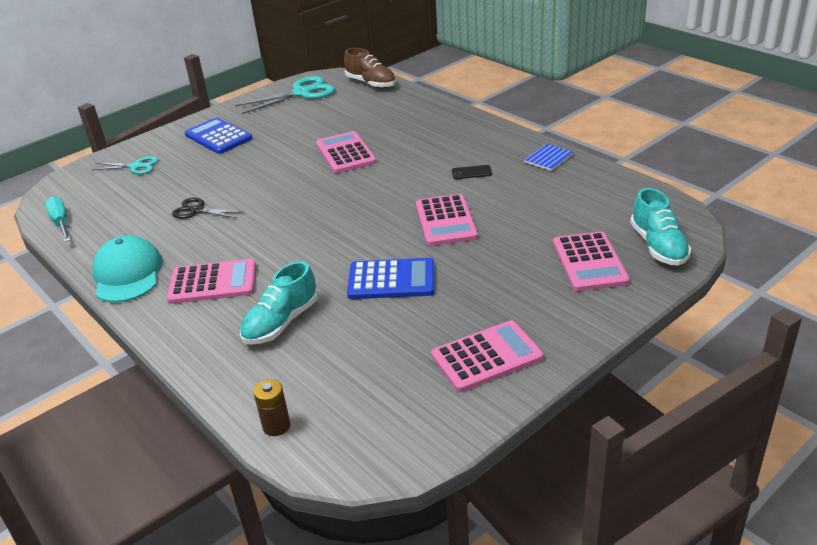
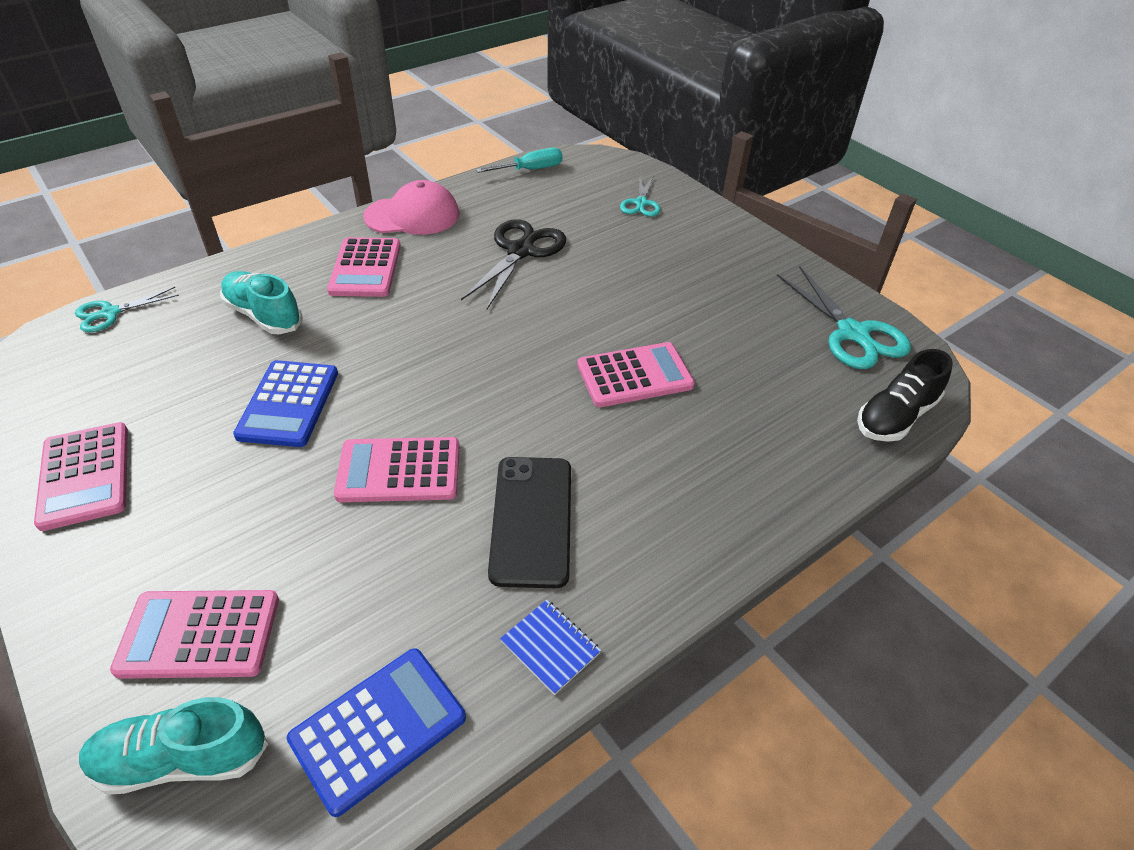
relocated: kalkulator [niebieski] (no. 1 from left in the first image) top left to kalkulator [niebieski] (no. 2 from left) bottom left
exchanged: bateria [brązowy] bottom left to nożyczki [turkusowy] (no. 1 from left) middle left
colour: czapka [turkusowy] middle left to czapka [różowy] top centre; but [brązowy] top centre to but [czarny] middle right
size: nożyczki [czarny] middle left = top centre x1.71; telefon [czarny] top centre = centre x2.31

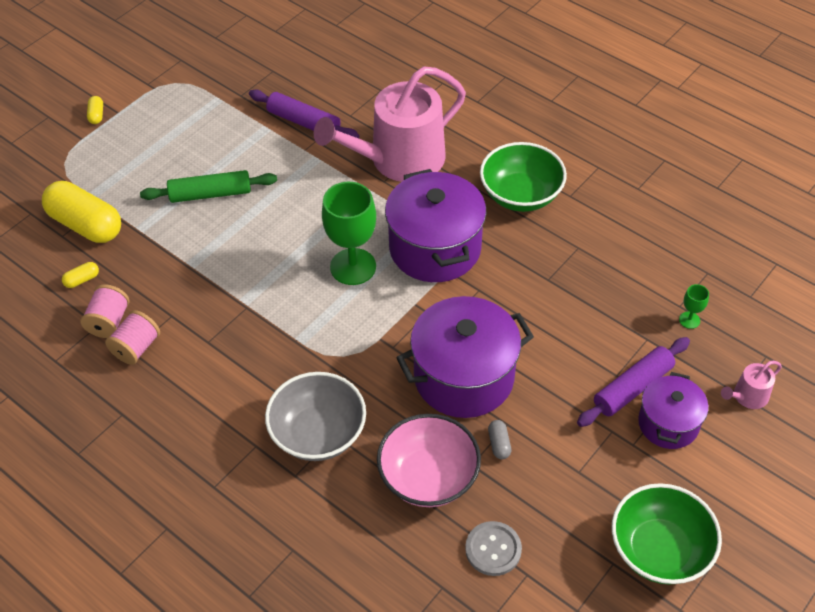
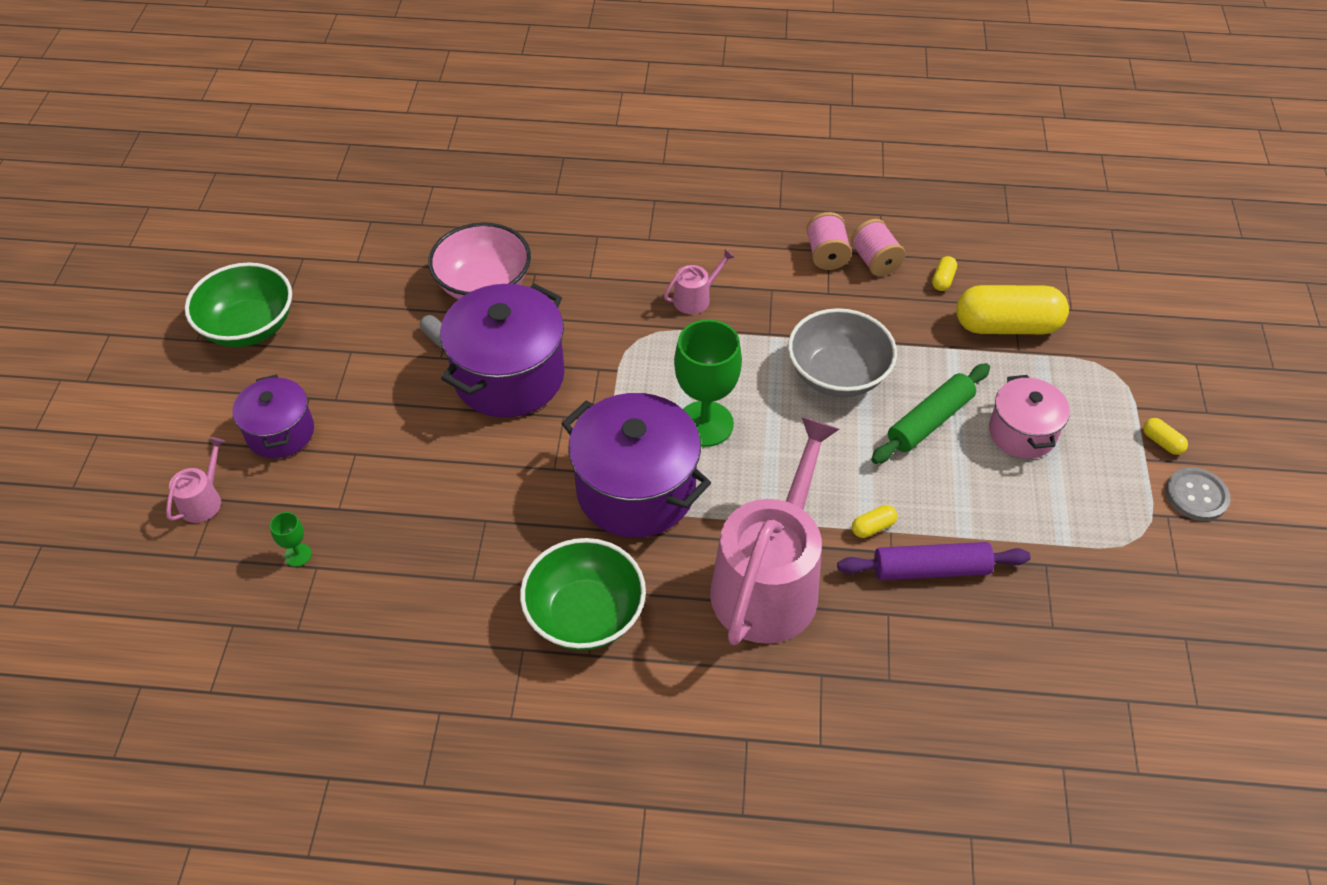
missing: wałek do ciasta [fioletowy] (no. 2 from left) middle right
appeared: konewka [różowy] (no. 2 from left) top centre; kapsułka [żółty] (no. 1 from left) centre; garnek [różowy] middle right
relocated: miska [szary] bottom centre to centre; guzik [szary] bottom centre to middle right

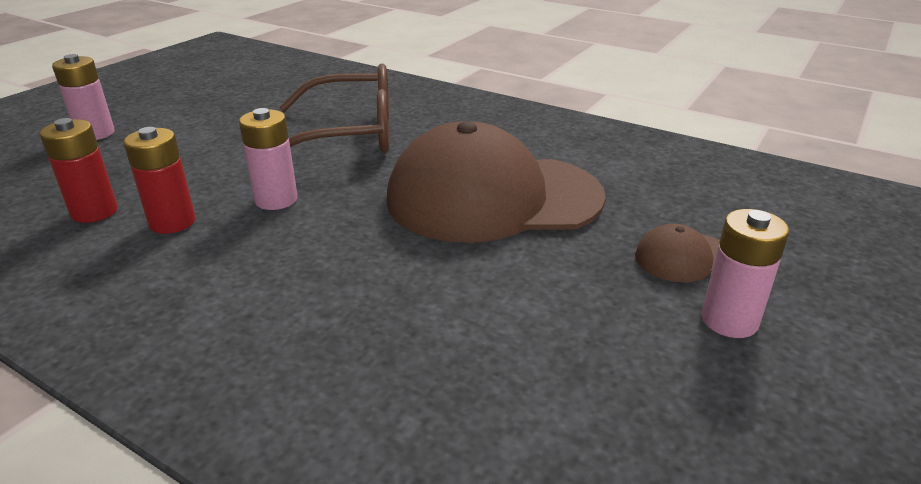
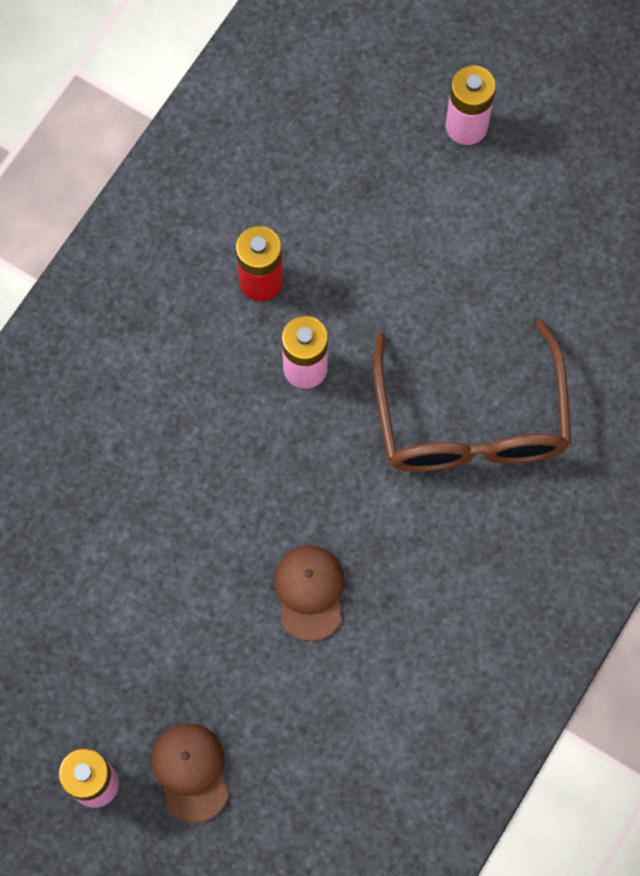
missing: bateria [czerwony] (no. 1 from left) middle left
size: czapka [brązowy] (no. 1 from left in the first image) centre = bottom centre x0.41

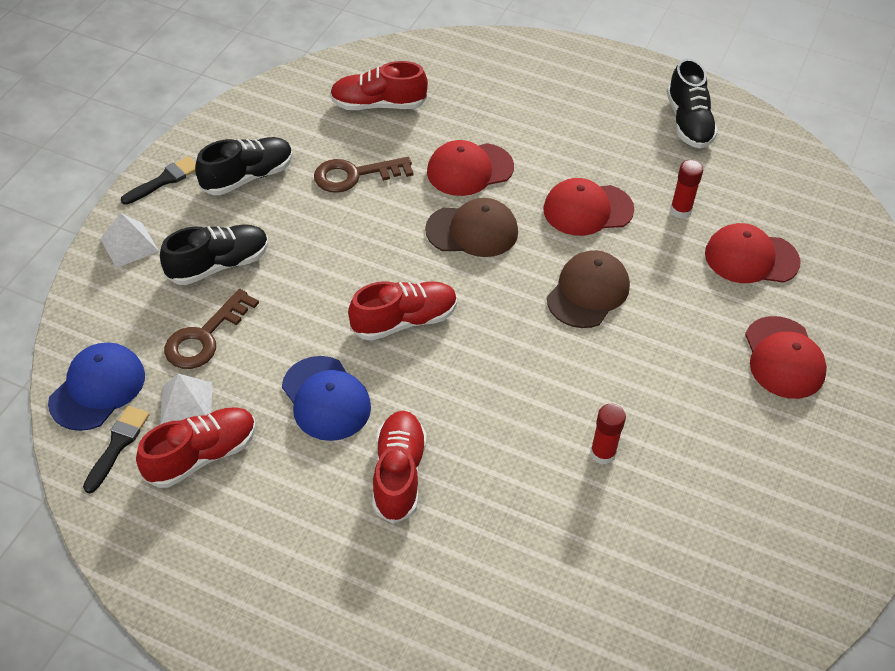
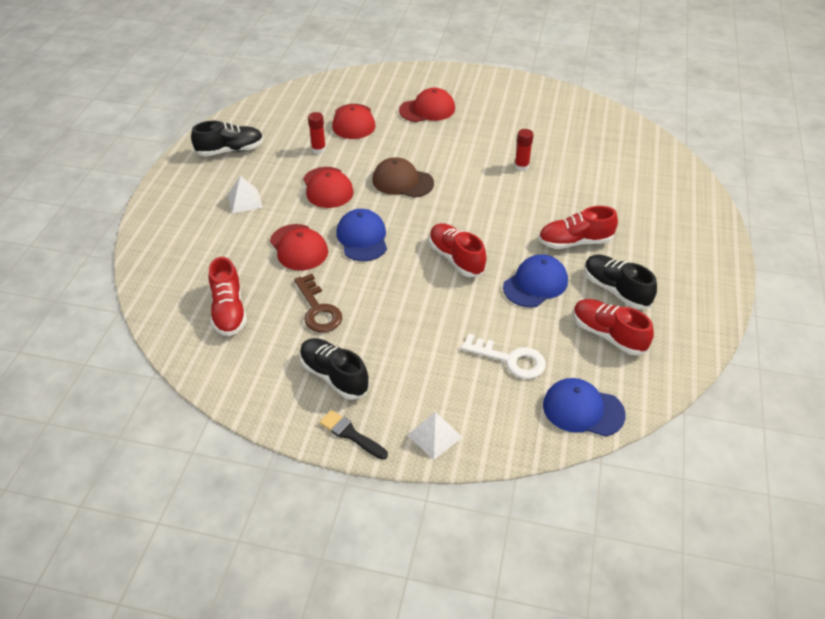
missing: pędzel [czarny] (no. 1 from left) bottom left
relocated: but [czarny] (no. 1 from left in the first image) middle left to but [czarny] (no. 3 from left) middle right; piramida [biały] (no. 2 from left in the first image) middle left to piramida [biały] (no. 1 from left) top left
colour: klucz [brązowy] (no. 1 from left) middle left to klucz [biały] centre; czapka [brązowy] (no. 1 from left) centre to czapka [niebieski] (no. 1 from left) centre

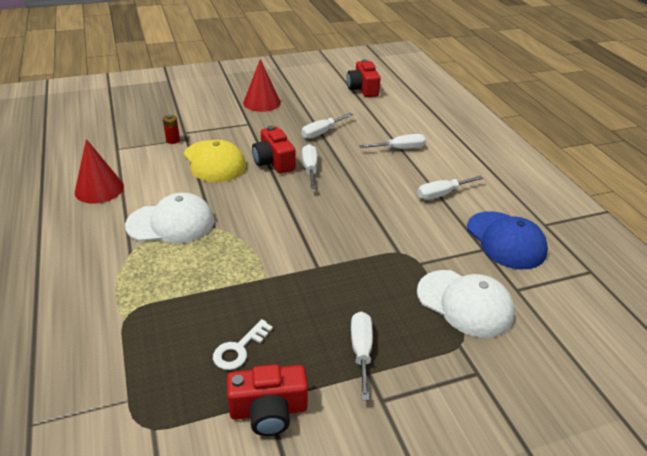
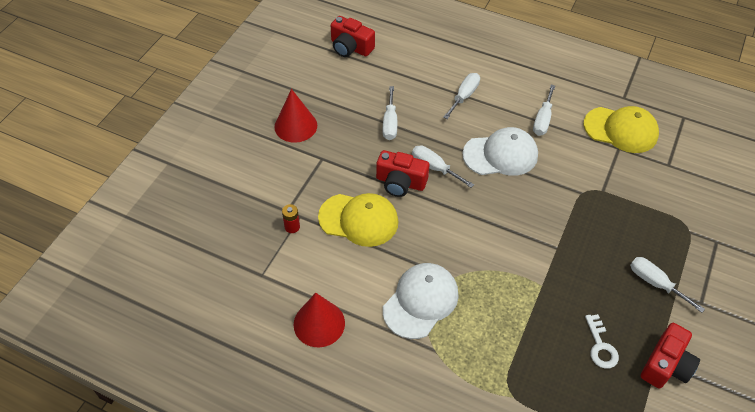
relocated: czapka [biały] (no. 2 from left) bottom right to centre
colour: czapka [niebieski] middle right to czapka [żółty] (no. 2 from left) top right

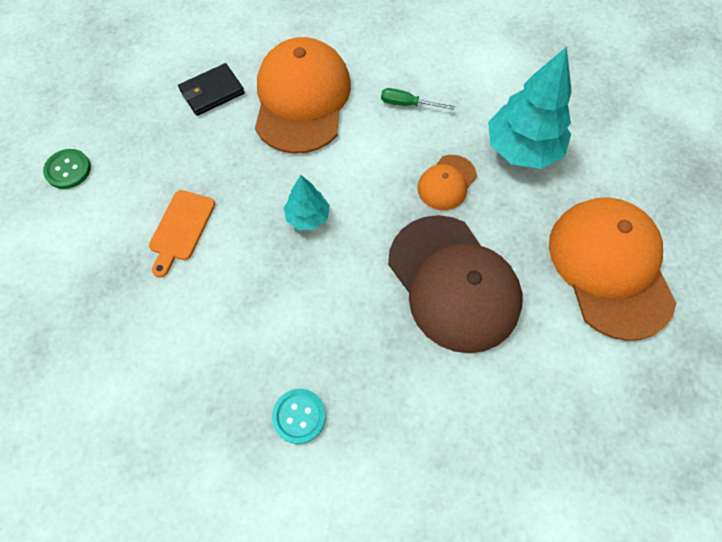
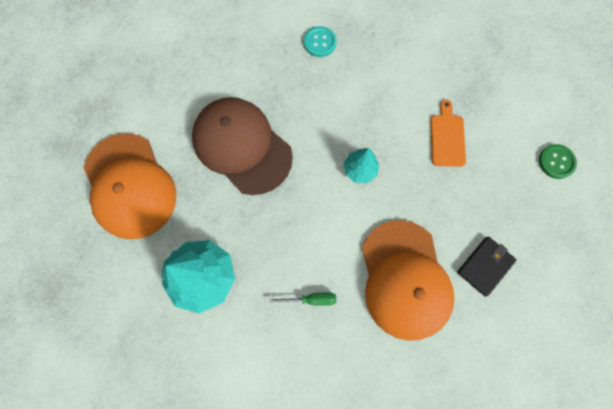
missing: czapka [pomarańczowy] (no. 2 from left) centre

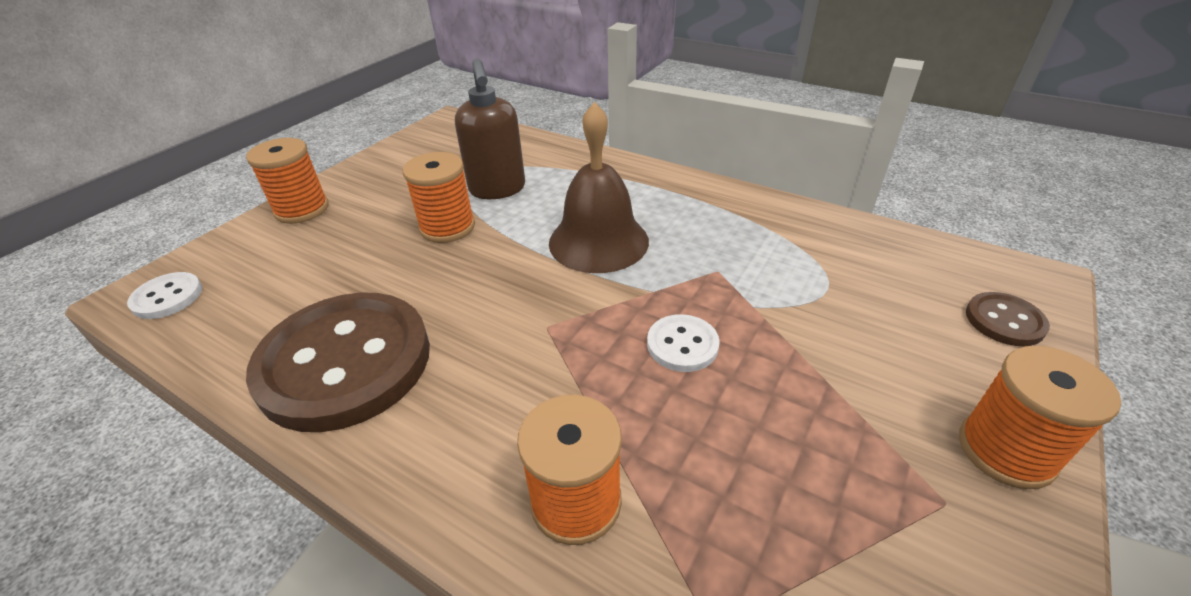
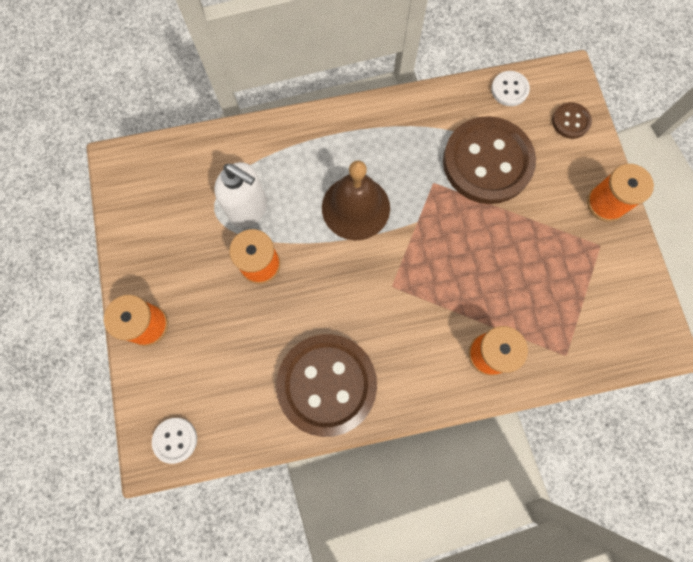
appeared: guzik [brązowy] (no. 2 from left) top right
relocated: guzik [biały] (no. 2 from left) centre to top right
colour: dozownik mydła [brązowy] top centre to dozownik mydła [biały] centre

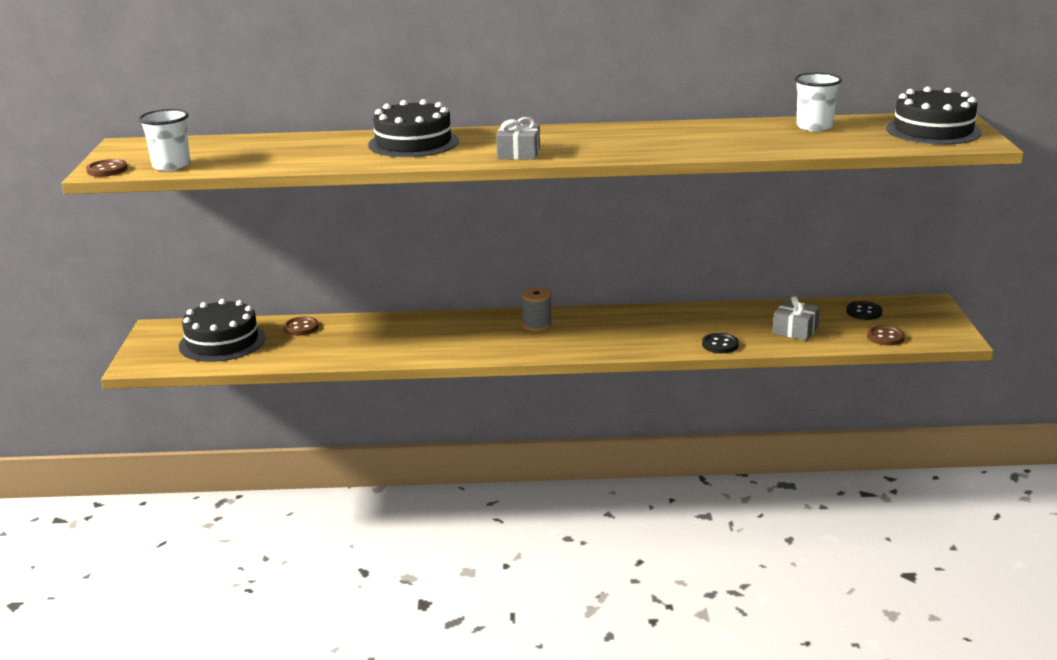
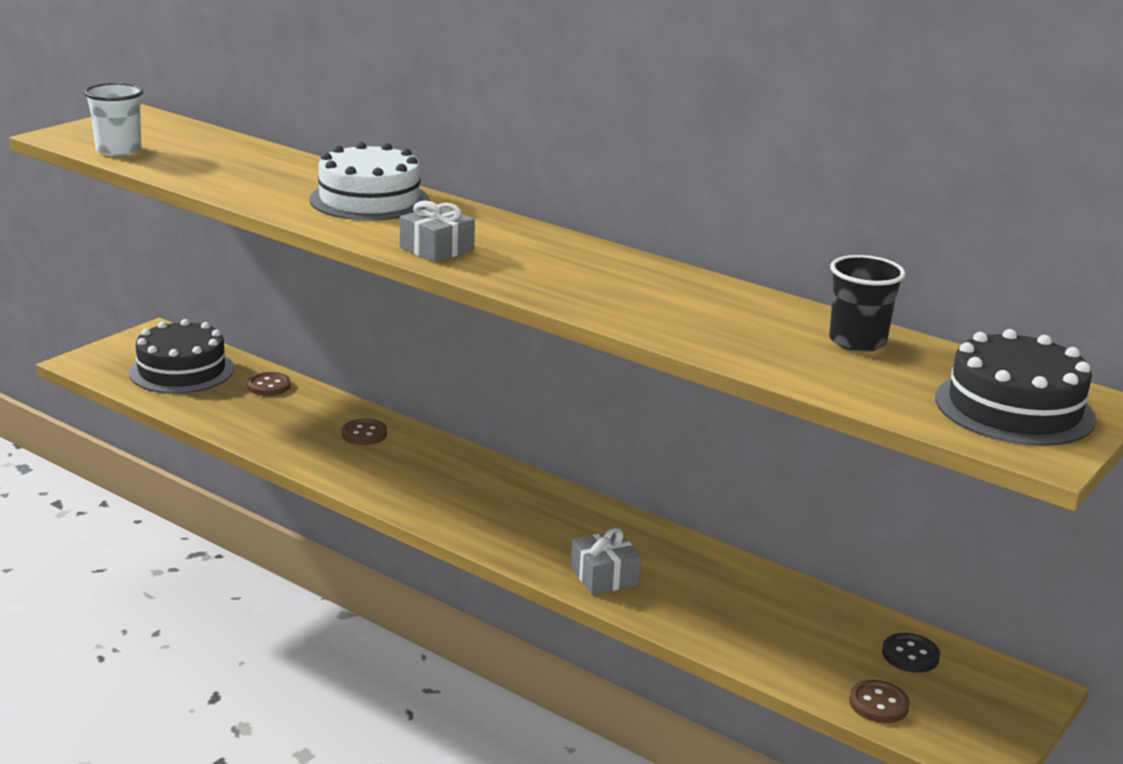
missing: szpulka [szary] centre; guzik [czarny] (no. 1 from left) middle right
relocated: guzik [brązowy] (no. 1 from left in the first image) top left to guzik [brązowy] (no. 2 from left) middle left; prezent [szary] (no. 2 from left) middle right to bottom centre
colour: tort [czarny] (no. 2 from left) top centre to tort [biały] top left; szklanka [biały] (no. 2 from left) top right to szklanka [czarny] middle right

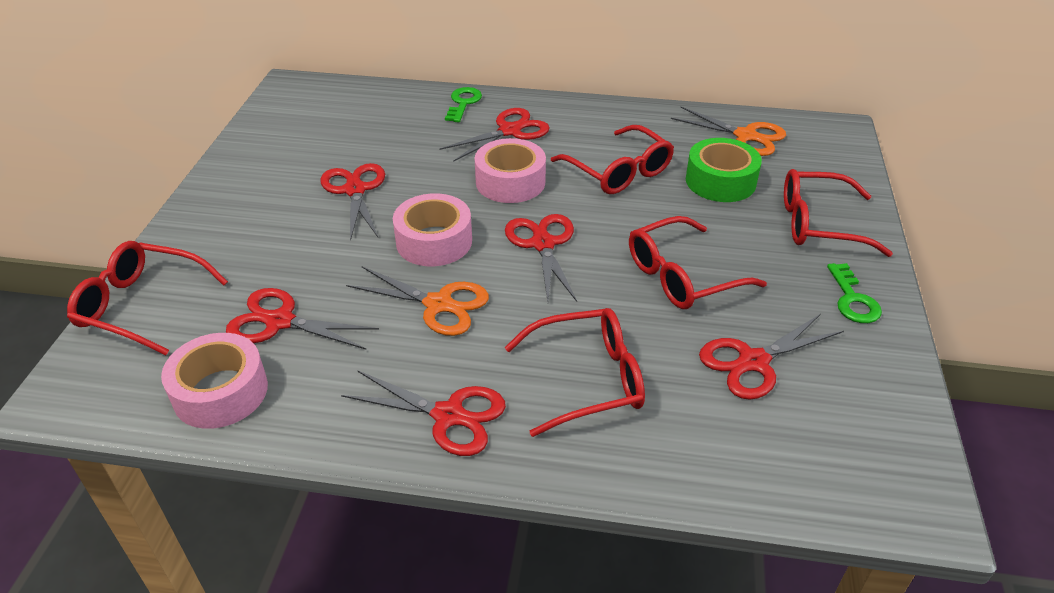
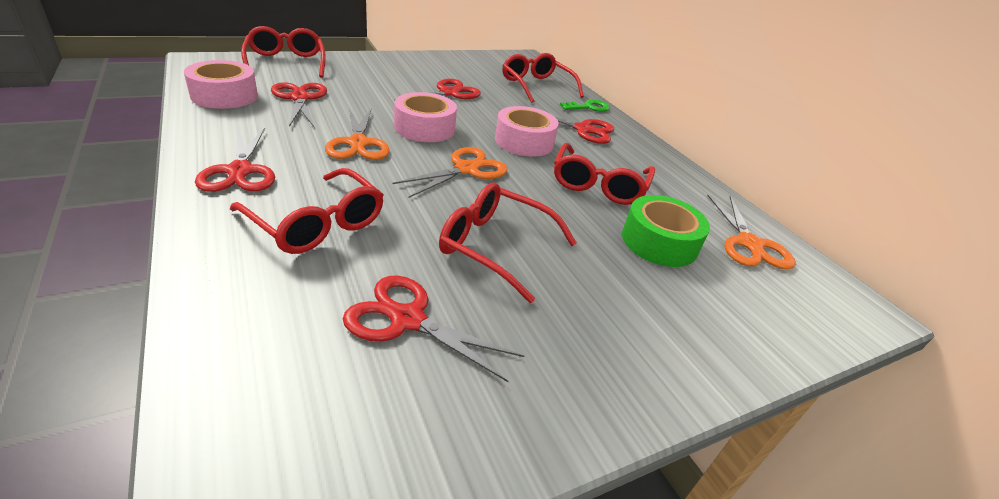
missing: klucz [zielony] (no. 2 from left) middle right
relocated: okulary [czerwony] (no. 5 from left in the first image) middle right to okulary [czerwony] (no. 4 from left) top centre
colour: nożyczki [czerwony] (no. 5 from left) centre to nożyczki [pomarańczowy] (no. 2 from left) centre

